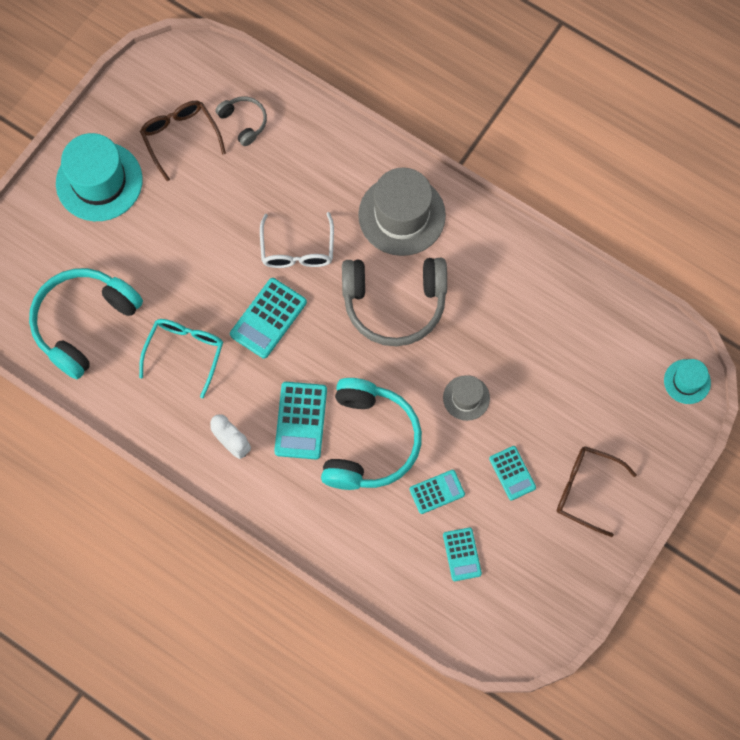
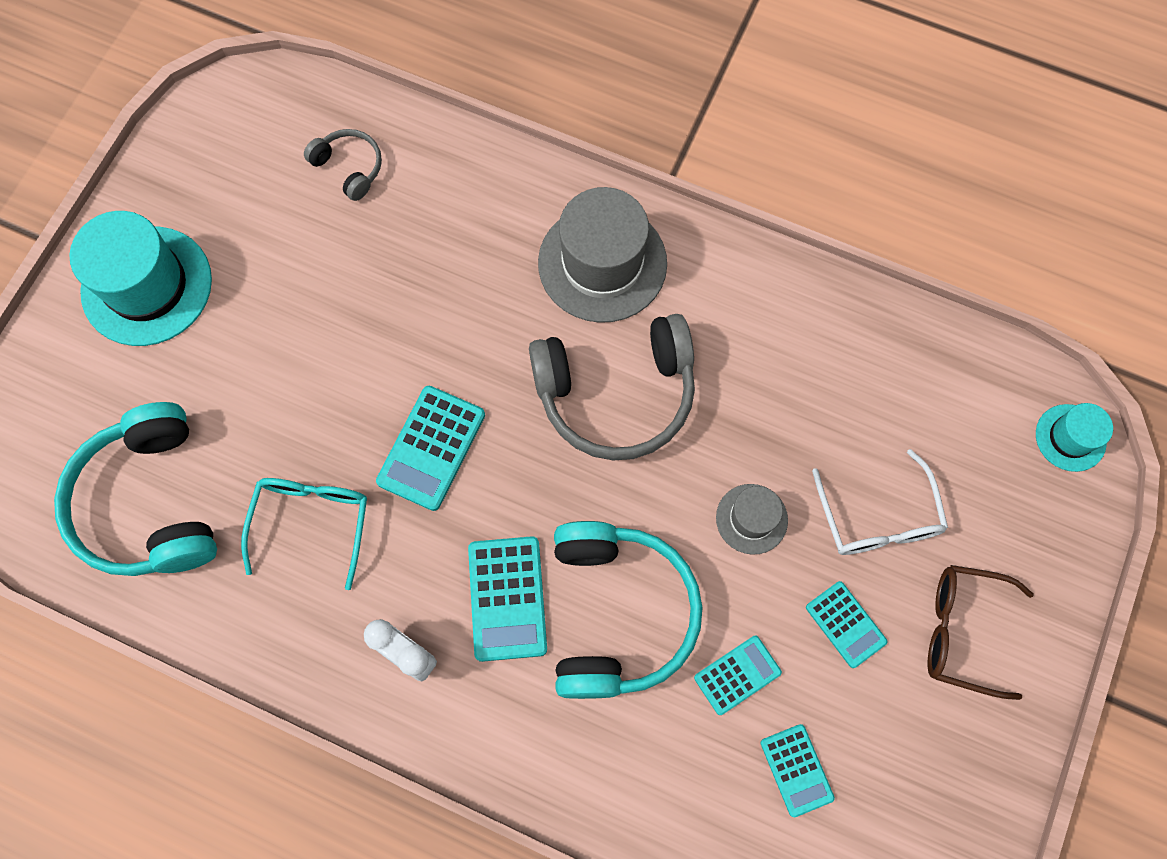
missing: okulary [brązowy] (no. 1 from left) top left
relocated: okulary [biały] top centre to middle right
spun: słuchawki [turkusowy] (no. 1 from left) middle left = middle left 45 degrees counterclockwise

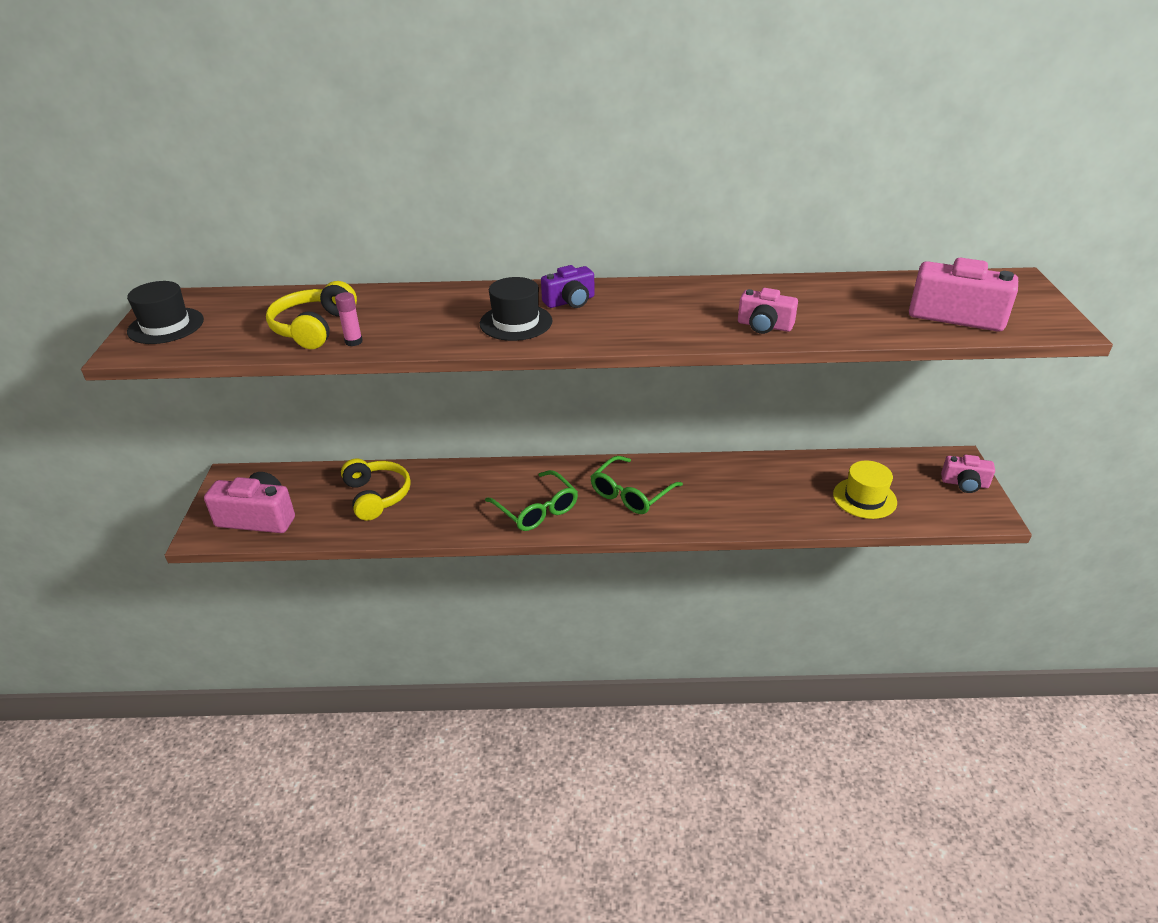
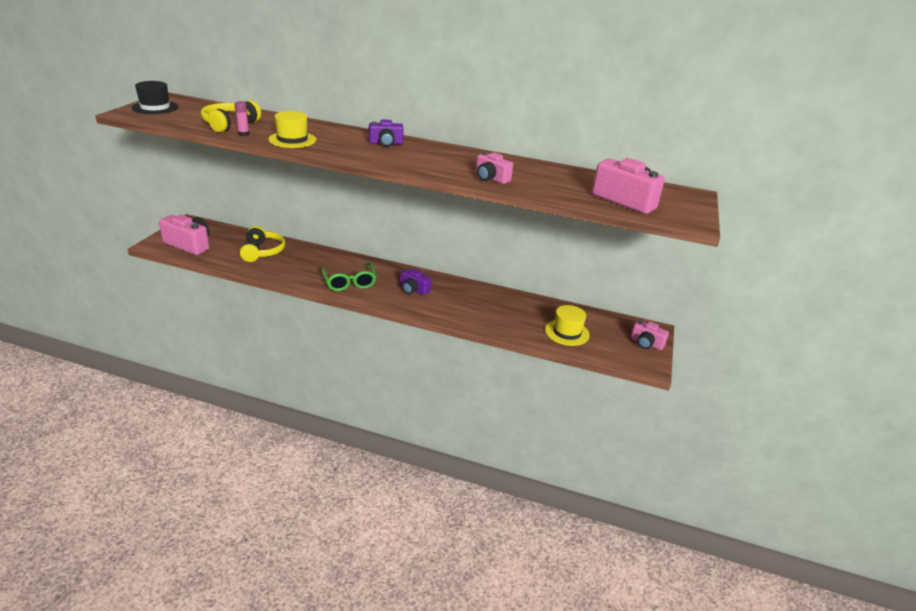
missing: kapelusz [czarny] (no. 2 from left) centre
appeared: kapelusz [żółty] (no. 1 from left) top left
exchanged: okulary [zielony] (no. 2 from left) centre to aparat fotograficzny [fioletowy] (no. 2 from left) centre

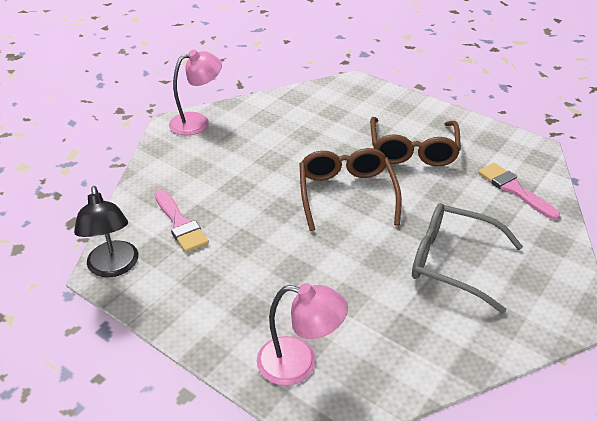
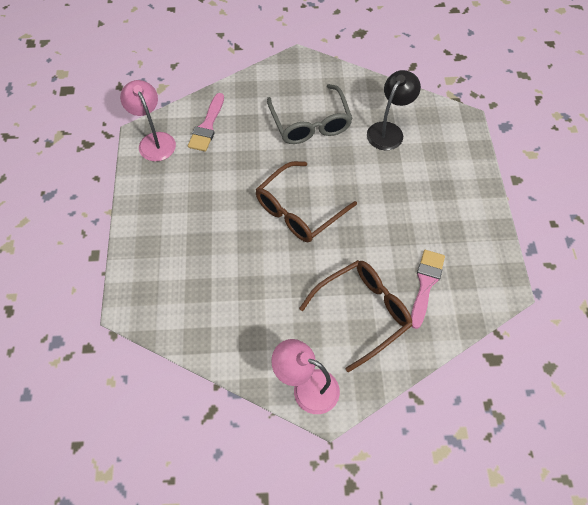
relocated: lampka [czarny] middle left to top right; lampka [różowy] (no. 2 from left in the first image) bottom centre to lampka [różowy] (no. 1 from left) top left; okulary [brązowy] (no. 2 from left) middle right to centre

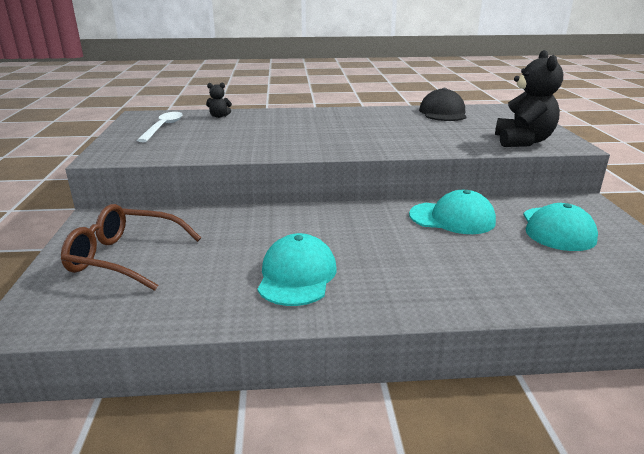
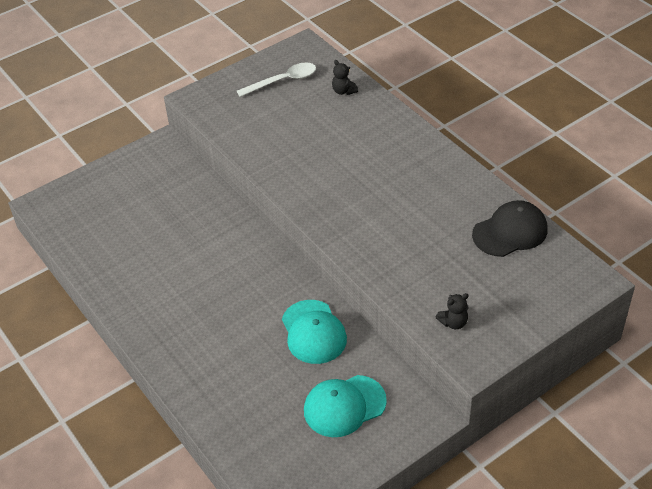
missing: okulary [brązowy] middle left; czapka [turkusowy] (no. 1 from left) centre
size: miś [czarny] (no. 2 from left) top right = middle right x0.46

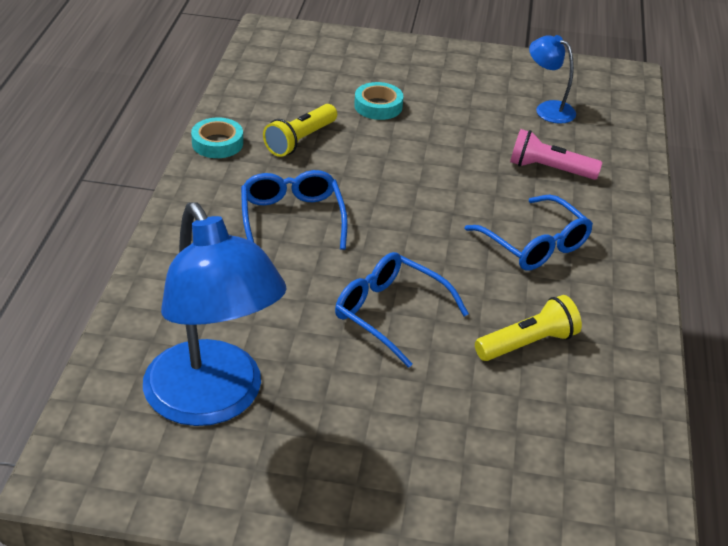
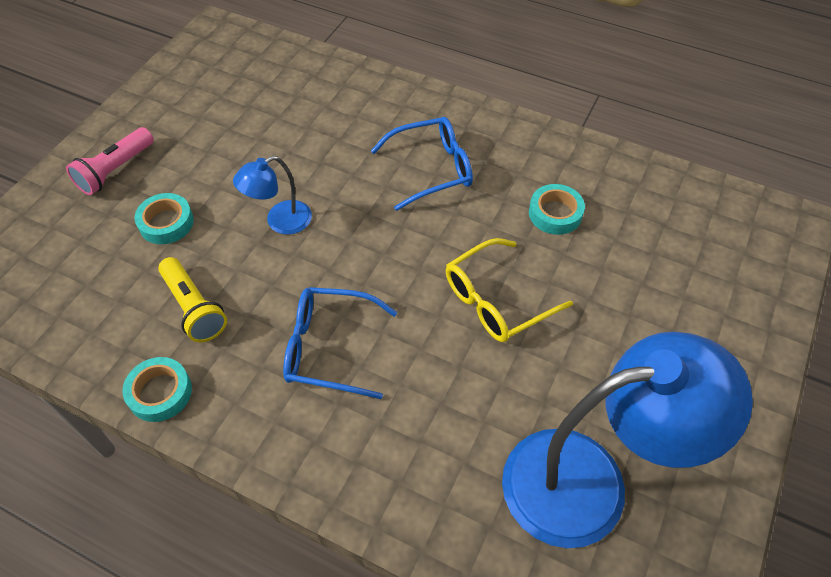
relocated: latarka [różowy] top right to top left; lampka [niebieski] (no. 2 from left in the first image) top right to lampka [niebieski] (no. 1 from left) middle left
exchanged: latarka [żółty] (no. 2 from left) middle right to taśma klejąca [turkusowy] (no. 3 from left) middle right
colour: okulary [niebieski] (no. 2 from left) centre to okulary [żółty] centre

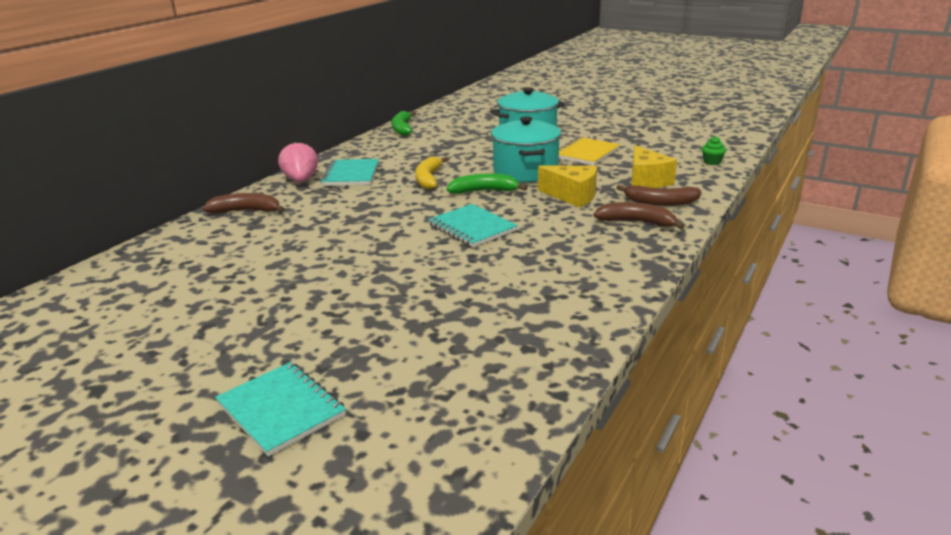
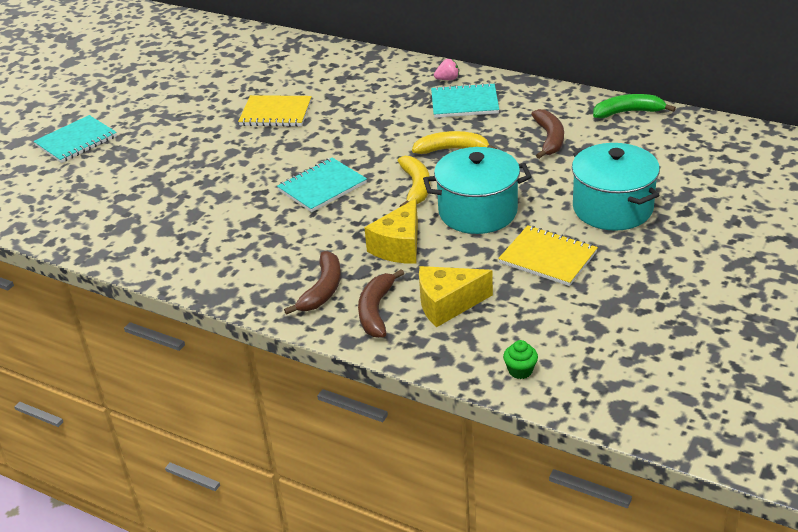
appeared: zeszyt [żółty] (no. 1 from left) top centre
relocated: banan [brązowy] (no. 1 from left in the first image) middle left to banan [brązowy] (no. 3 from left) top right
colour: banan [zielony] (no. 2 from left) centre to banan [żółty] (no. 1 from left) centre
size: truskawka [różowy] top left = top centre x0.56

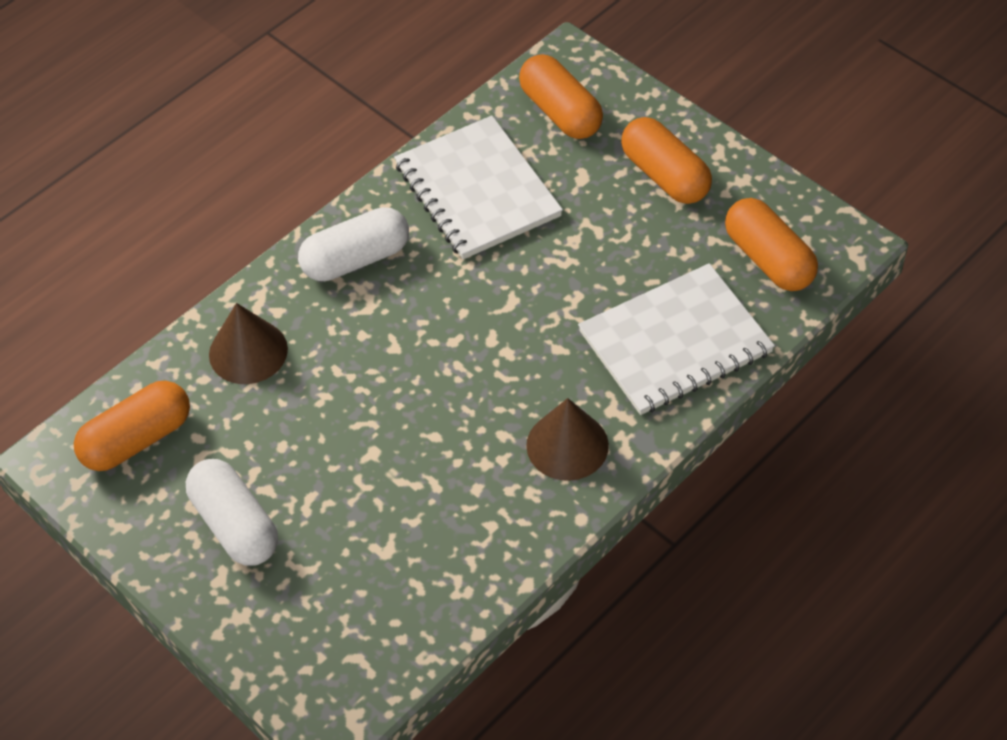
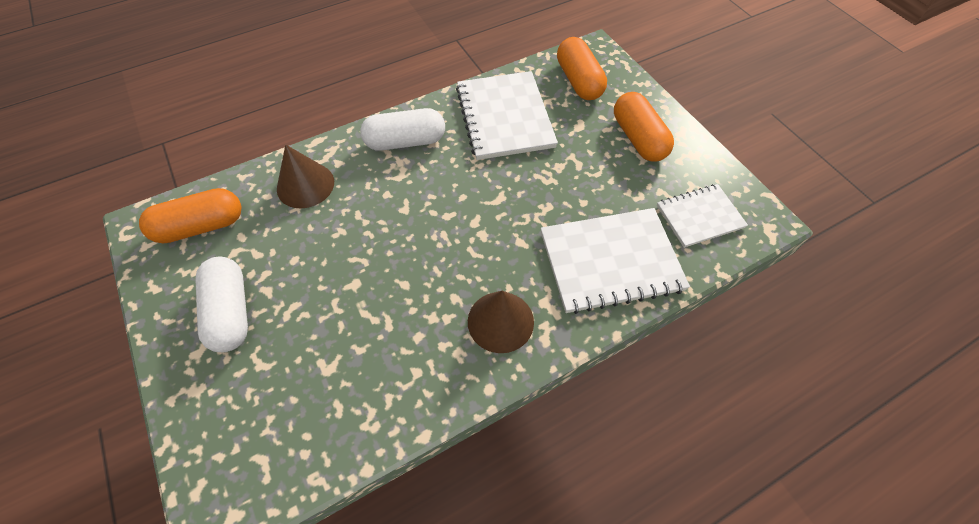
exchanged: kapsułka [pomarańczowy] (no. 4 from left) top right to zeszyt [biały] (no. 3 from left) middle right

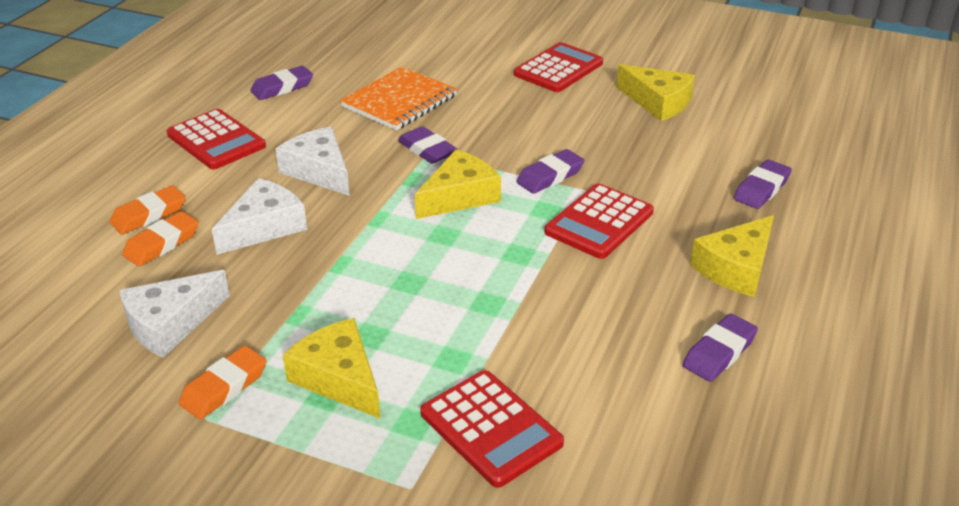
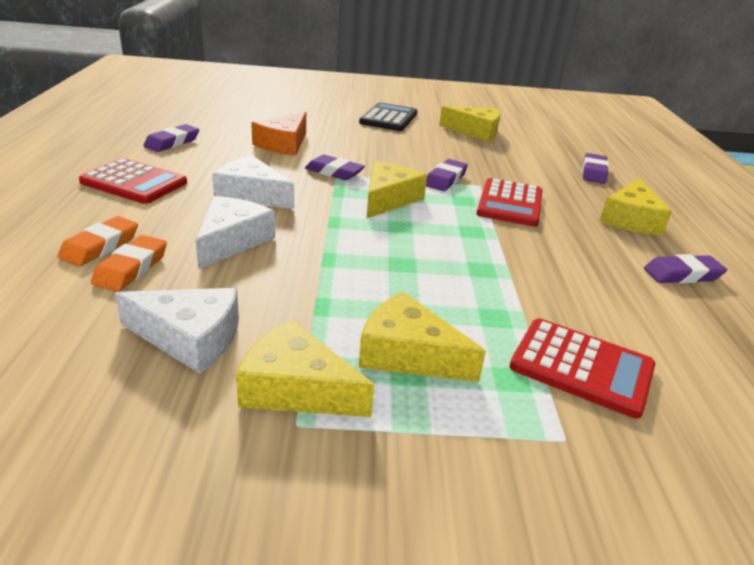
exchanged: gumka do mazania [pomarańczowy] (no. 3 from left) bottom left to ser [żółty] (no. 1 from left) centre; zeszyt [pomarańczowy] top centre to ser [pomarańczowy] top centre
colour: kalkulator [czerwony] (no. 3 from left) top centre to kalkulator [czarny] top centre
spun: ser [biały] (no. 1 from left) middle left = middle left 105 degrees counterclockwise; gumka do mazania [fioletowy] (no. 4 from left in the first image) bottom right = middle right 60 degrees clockwise

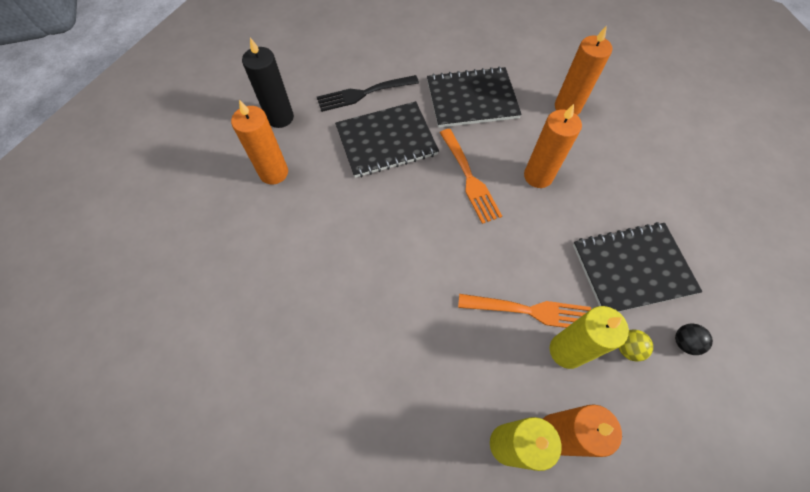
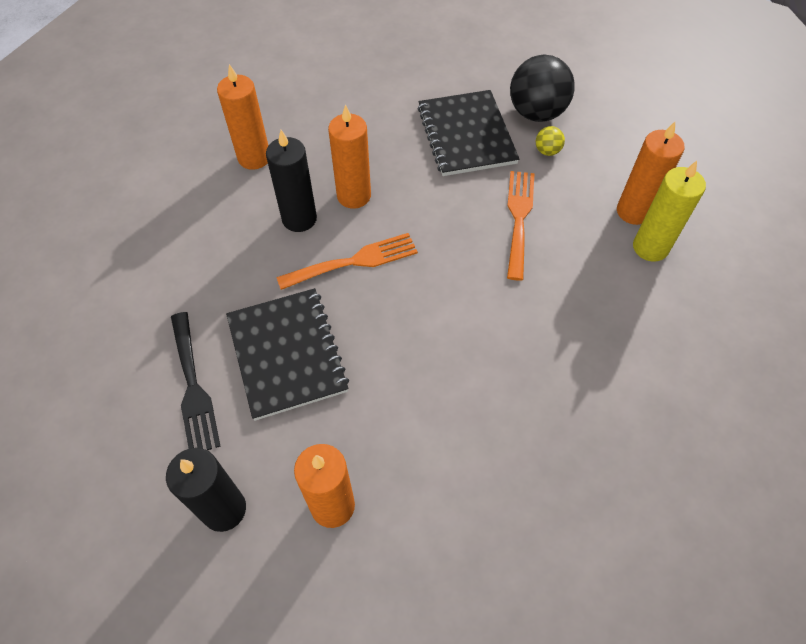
missing: zeszyt [czarny] (no. 2 from left) top centre; świeca [żółty] (no. 2 from left) bottom right
appeared: świeca [czarny] (no. 2 from left) top centre
size: piłka [czarny] bottom right = top right x2.26

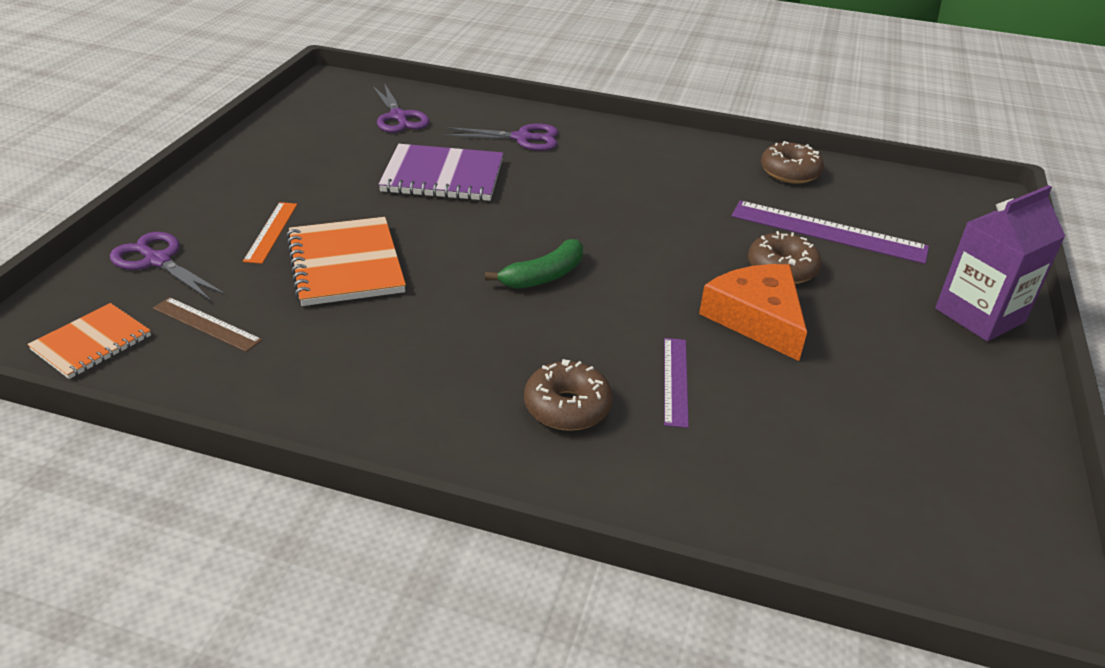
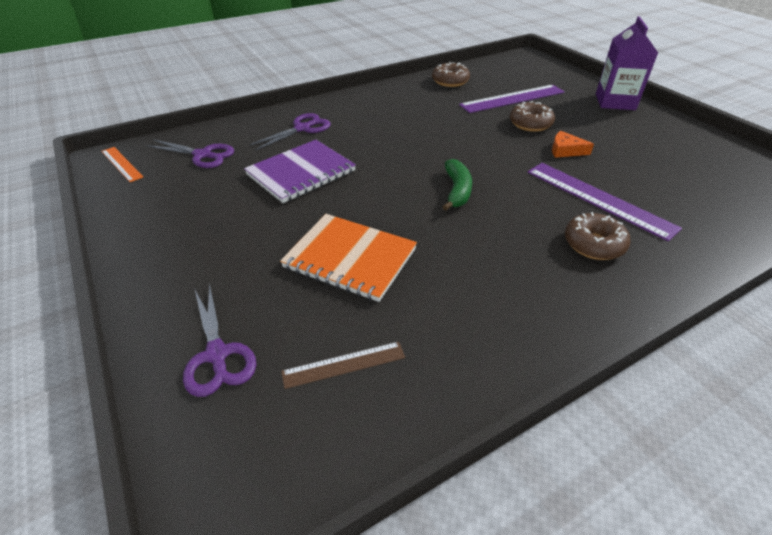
missing: zeszyt [pomarańczowy] (no. 1 from left) middle left
relocated: linijka [pomarańczowy] middle left to top left
spun: nożyczki [fioletowy] (no. 1 from left in the first image) middle left = middle left 105 degrees counterclockwise
size: linijka [fioletowy] (no. 1 from left in the first image) centre = middle right x1.81; ser [pomarańczowy] middle right = top right x0.55

